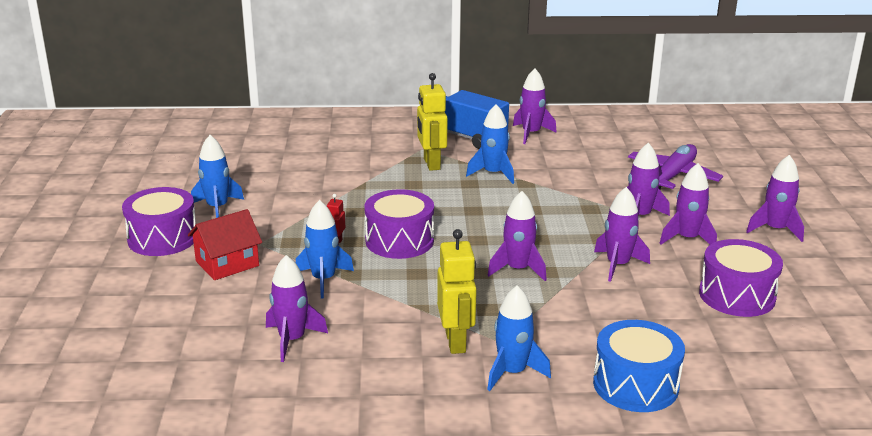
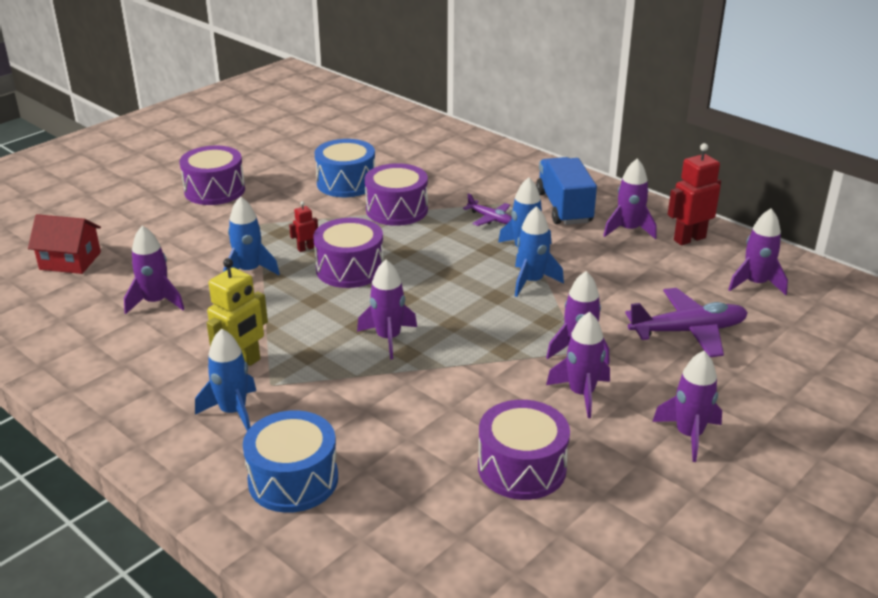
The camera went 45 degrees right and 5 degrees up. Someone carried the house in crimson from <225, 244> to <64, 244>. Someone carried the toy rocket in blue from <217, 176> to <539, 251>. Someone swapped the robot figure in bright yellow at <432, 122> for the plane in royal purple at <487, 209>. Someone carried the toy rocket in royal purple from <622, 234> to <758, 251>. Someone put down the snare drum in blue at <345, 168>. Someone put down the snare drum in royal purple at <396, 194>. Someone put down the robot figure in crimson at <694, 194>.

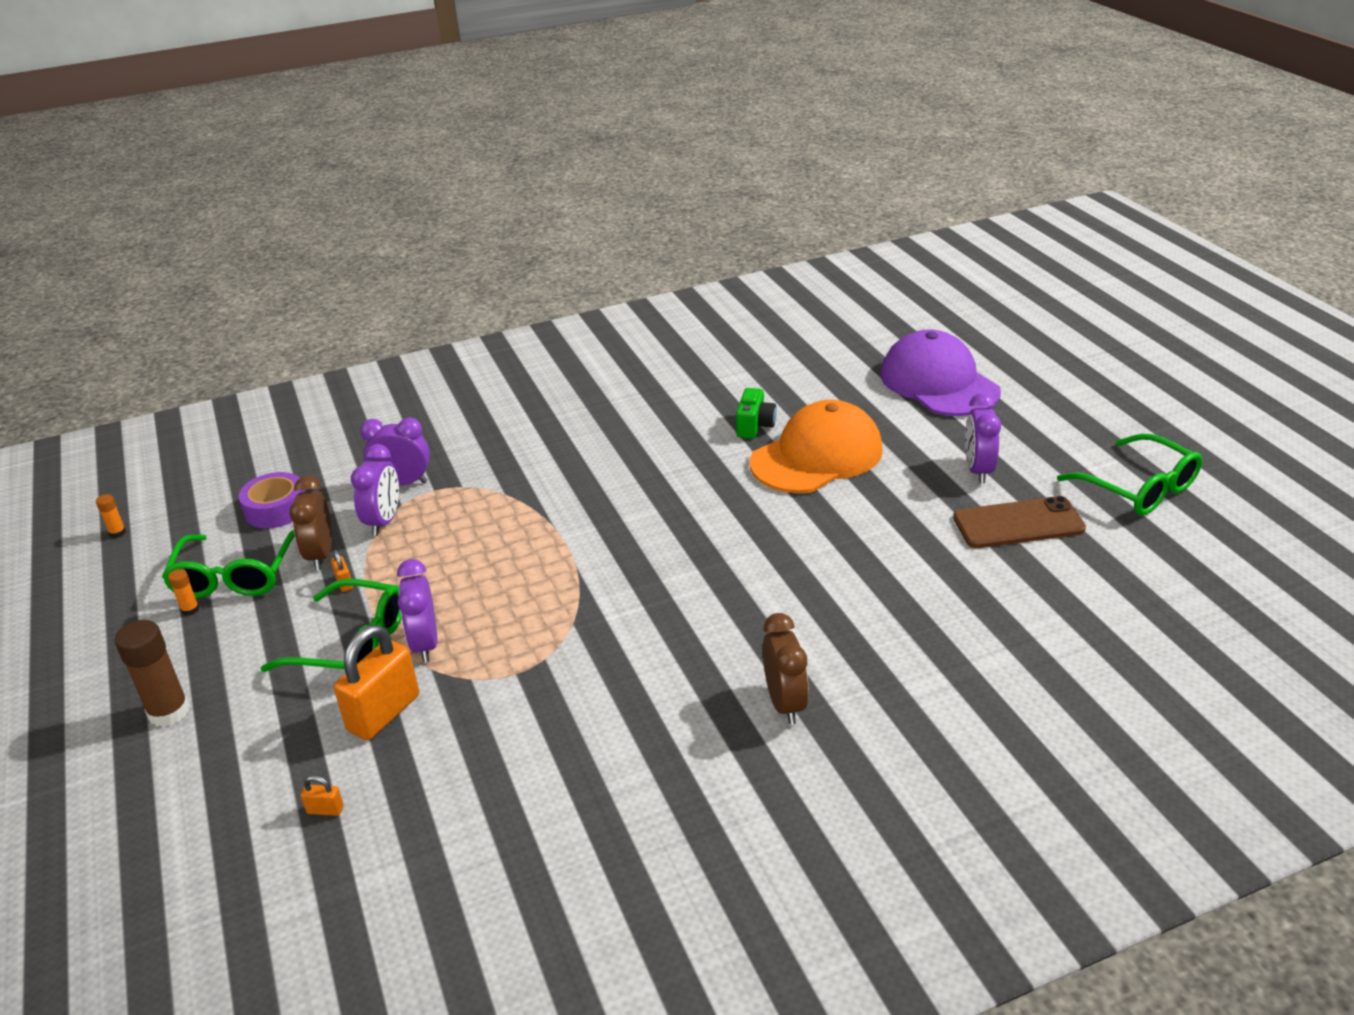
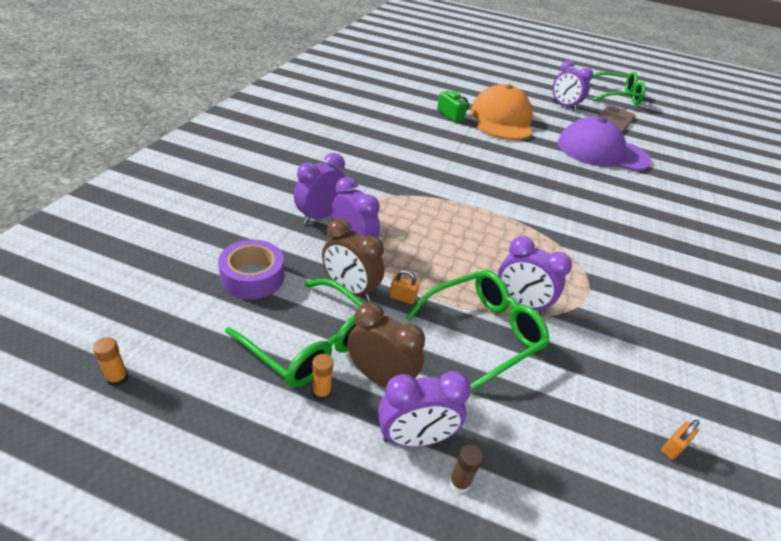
The camera went 55 degrees left and 5 degrees up. Someone scaled the glue in russet at <151, 673> by 0.48. Someone took away the small lock in bright orange at <376, 682>. Someone carried the clock in russet from <786, 669> to <386, 345>. Someone carried the cap in royal purple from <940, 372> to <604, 144>. Someone put down the clock in royal purple at <424, 409>.

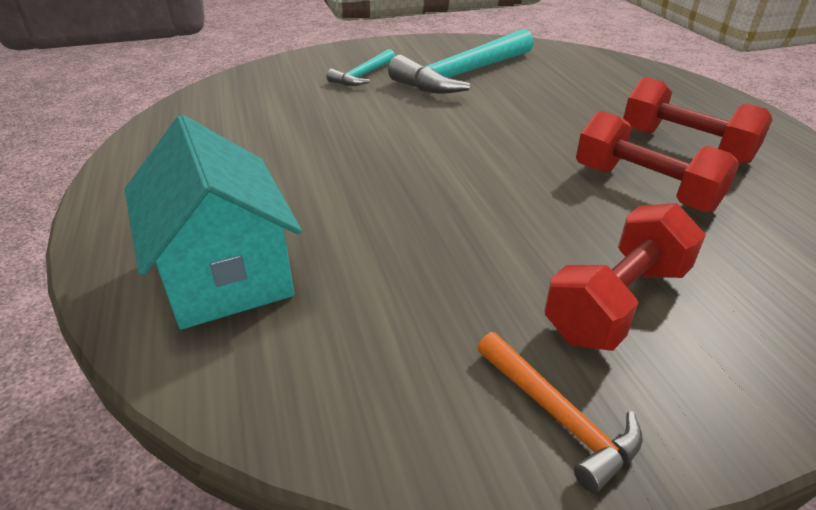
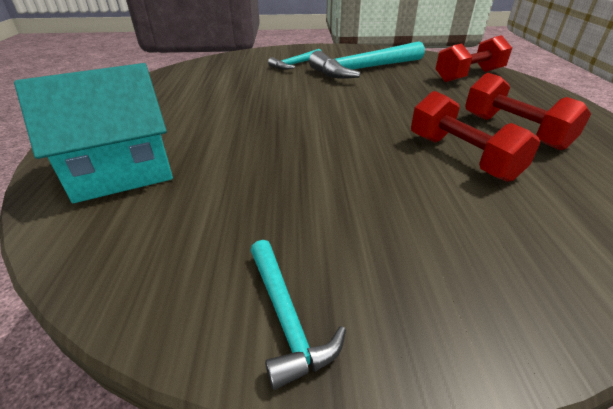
The camera went 15 degrees right and 0 degrees up. Someone rotated the house in aqua at <213, 222> by 75 degrees clockwise. Someone repainted the carpenter's hammer in bright orange at <560, 412>, which became the carpenter's hammer in aqua at <298, 315>. Someone carried the dumbbell in crimson from <625, 277> to <474, 58>.

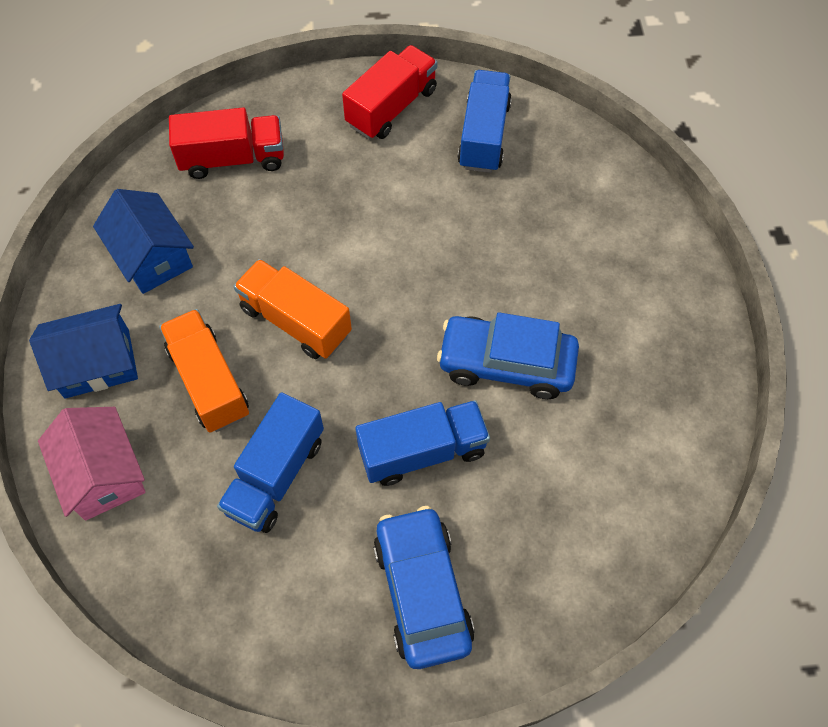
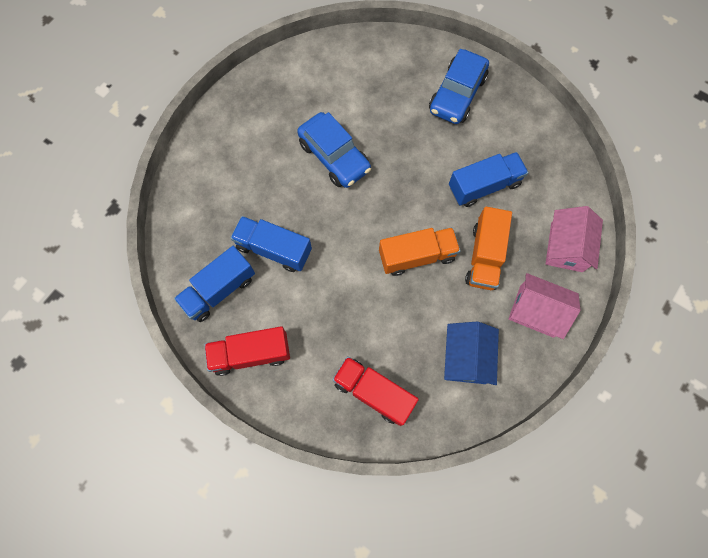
The camera went 140 degrees left and 10 degrees up. Someone repainted the house in blue at <83, 351>, which became the house in rosy at <544, 306>. Someone rotated the lorry in bright orange at <293, 309> by 90 degrees counterclockwise. Someone carried the lorry in blue from <422, 443> to <271, 244>.

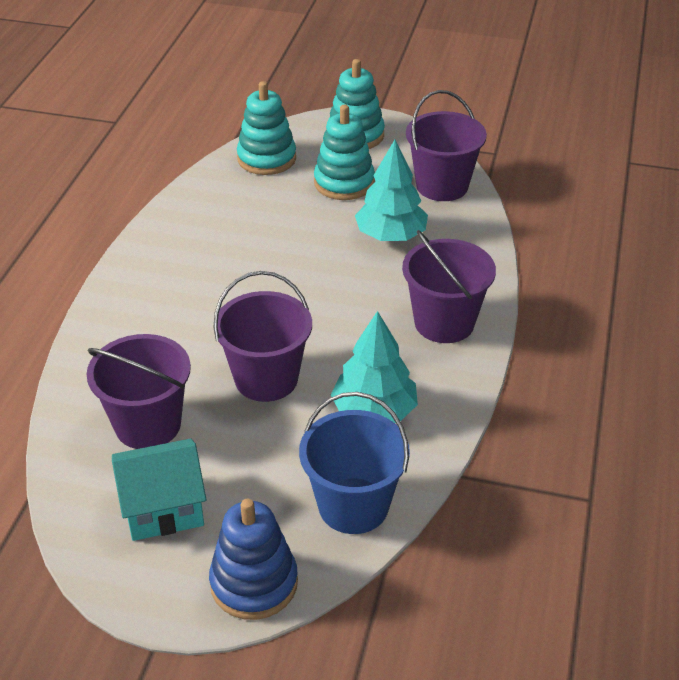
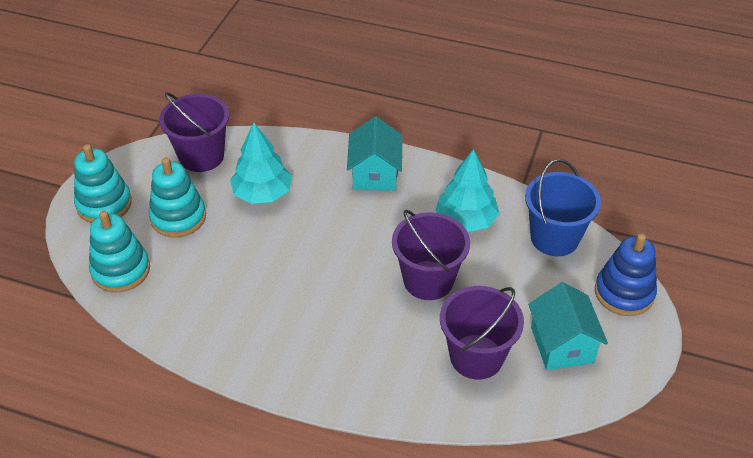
The camera went 85 degrees left and 5 degrees up. Someone swapped the bucket in royal purple at <449, 286> for the house in aqua at <374, 153>.

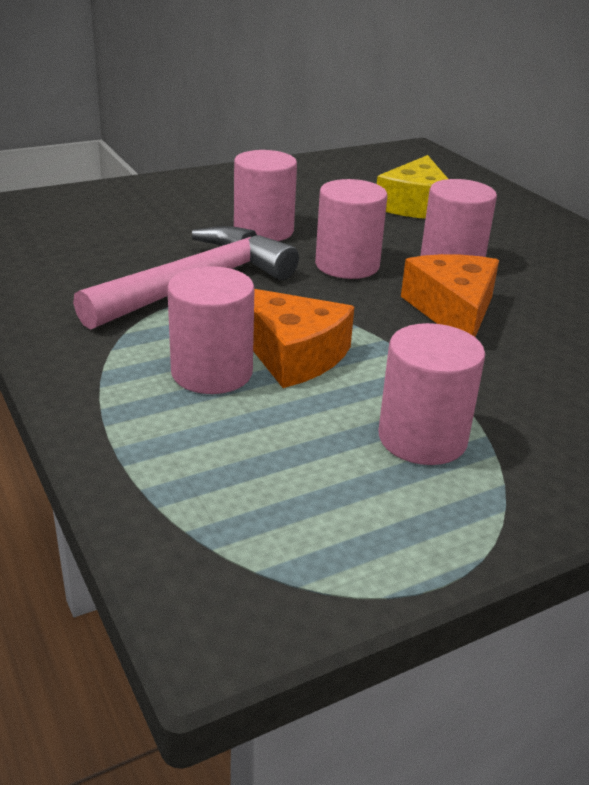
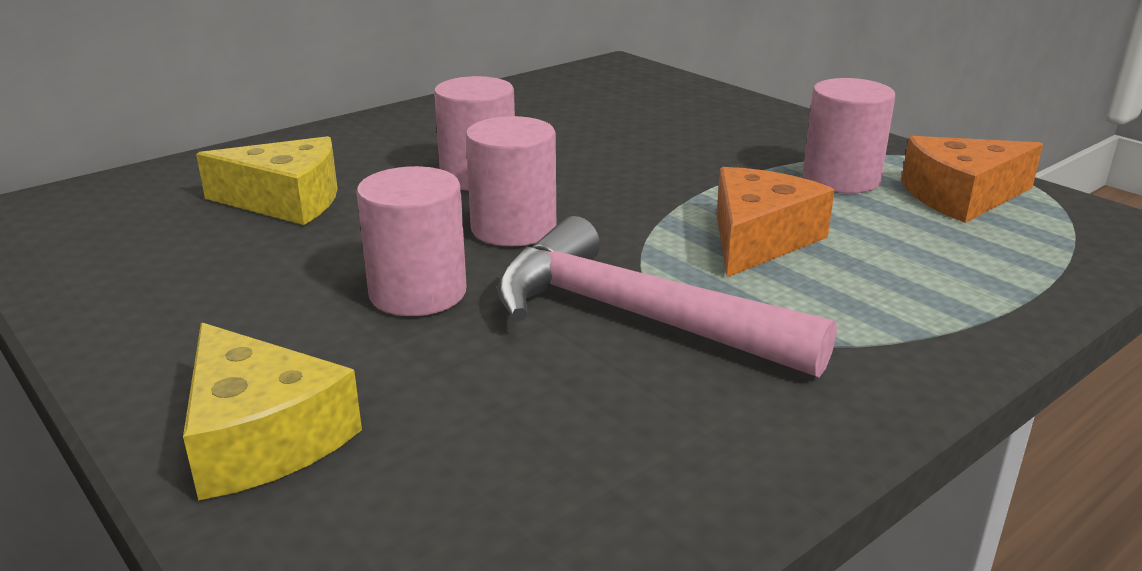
The camera went 100 degrees left and 5 degrees down. Someone took away the cylinder shape in rosy at <211, 330>. Someone carried the cheese in bright orange from <450, 295> to <972, 179>. Someone put down the cheese in bright yellow at <272, 412>.

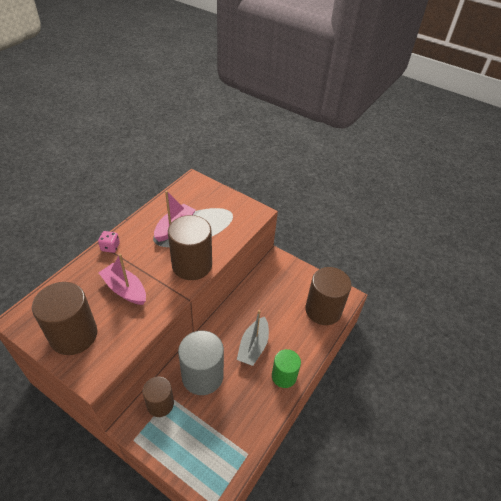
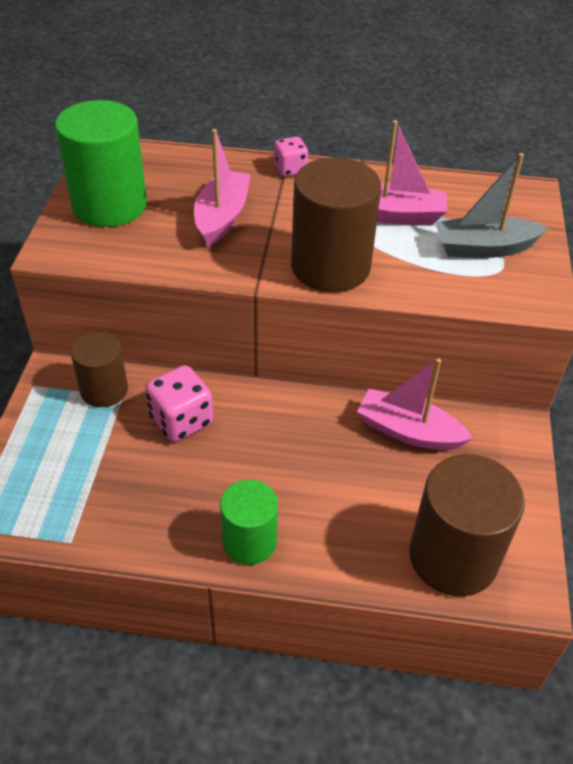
The camera went 65 degrees right and 0 degrees up. Someone repainted the cylinder shape in russet at <64, 318>, which became the cylinder shape in leaf-green at <101, 163>. Someone swapped the cylinder shape in grey at <201, 363> for the die in rosy at <179, 403>. Someone carried the sailboat in grey from <253, 338> to <491, 205>. Someone put down the sailboat in rosy at <415, 404>.

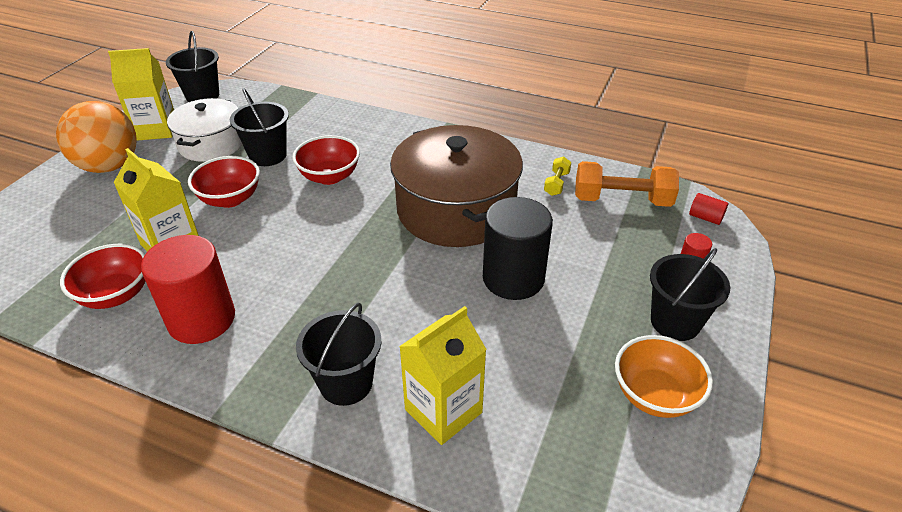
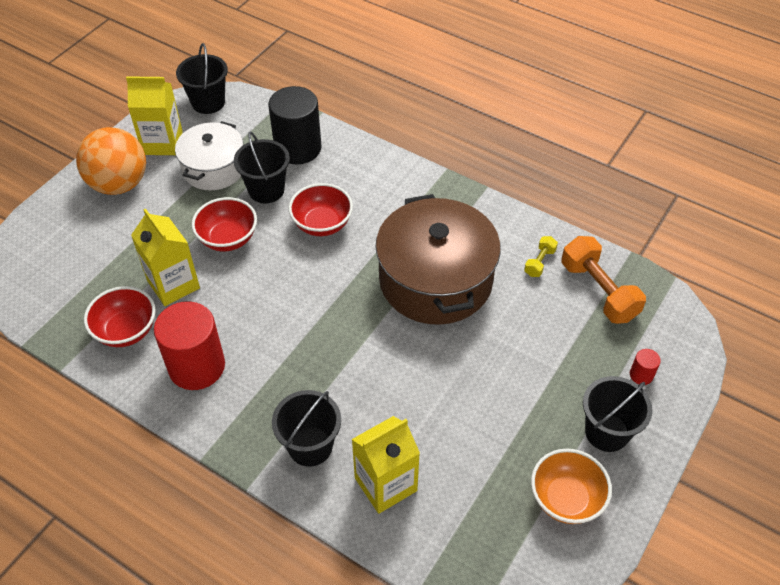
The camera went 10 degrees right and 10 degrees up. Someone carried the cylinder shape in black from <518, 248> to <295, 125>. Someone rotated the dumbbell in bright orange at <627, 184> by 45 degrees clockwise. Someone took away the cylinder shape in crimson at <708, 209>.

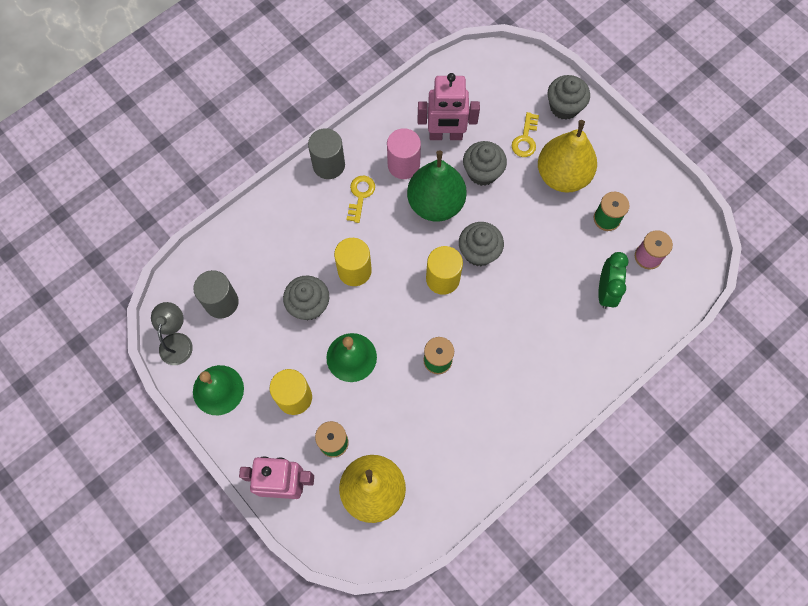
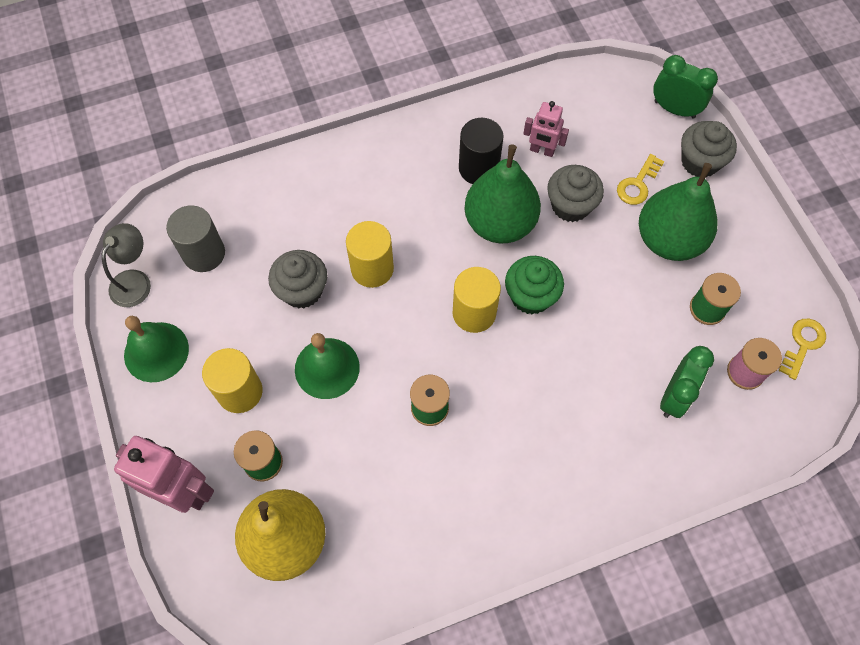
The camera went 20 degrees right and 5 degrees down. Someone took away the cylinder shape in grey at <326, 153>. Someone carried the key in bright yellow from <361, 199> to <802, 349>. Someone repainted the cylinder shape in rosy at <404, 153>, which became the cylinder shape in black at <481, 151>. Someone scaled the robot figure in rosy at <449, 106> by 0.58. Someone repainted the muffin in grey at <481, 244>, which became the muffin in leaf-green at <534, 285>. Someone repainted the toy pear in bright yellow at <567, 156>, which became the toy pear in leaf-green at <678, 212>. Someone put down the clock in leaf-green at <685, 87>.

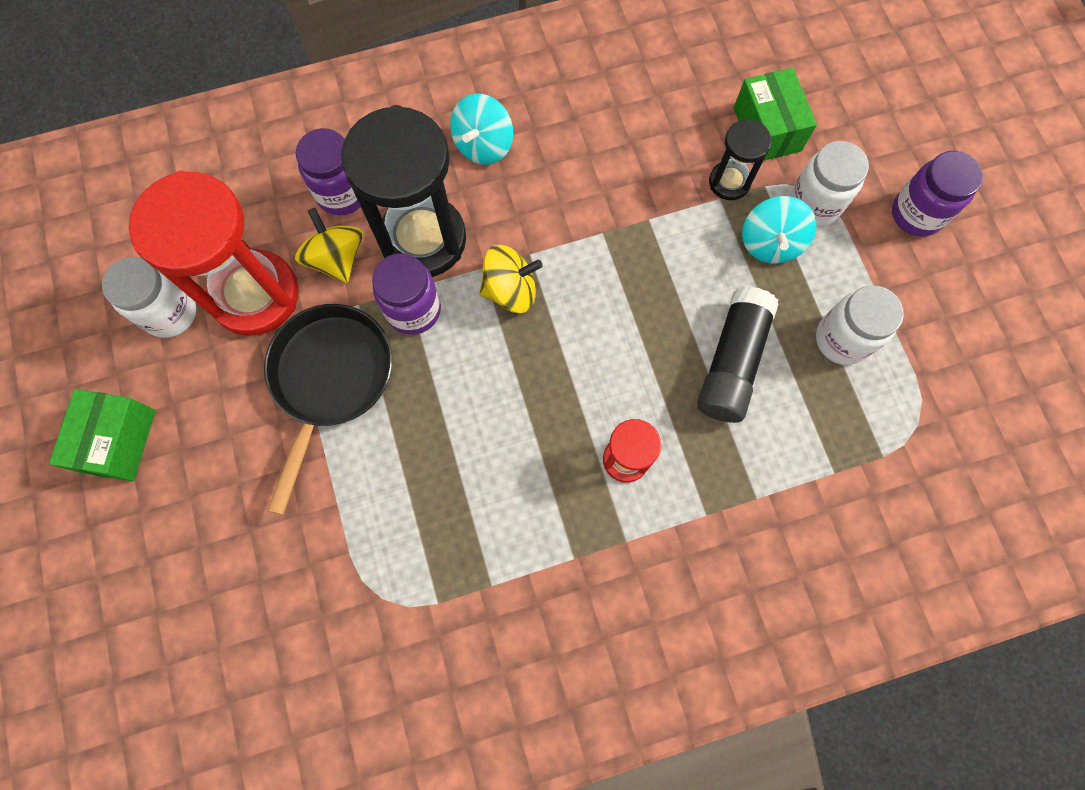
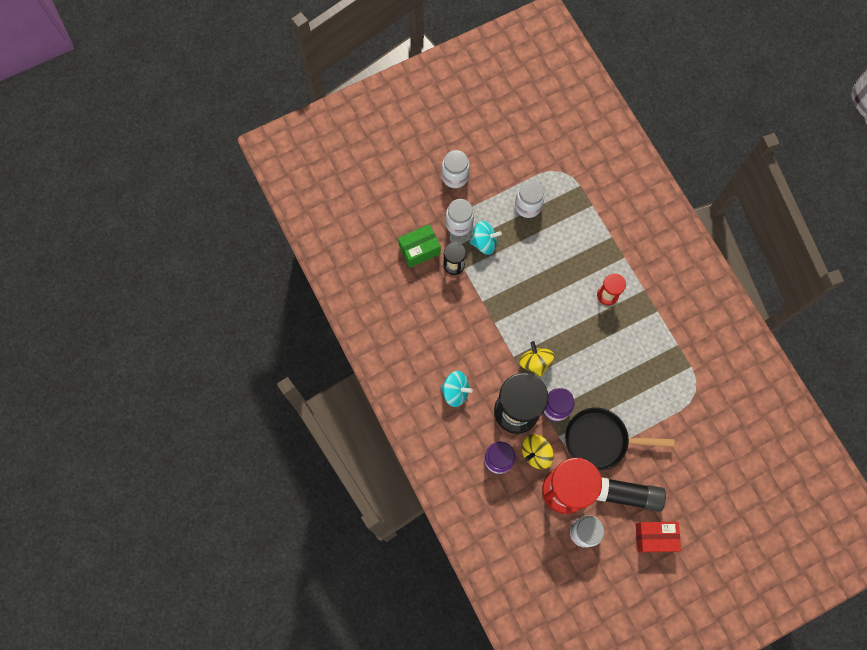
The camera went 100 degrees left and 0 degrees up. Someone repainted the box in leaf-green at <102, 435>, which became the box in crimson at <658, 537>. Someone carried the glue in black from <737, 354> to <631, 494>. Someone repainted the jar in royal purple at <937, 194>, which became the jar in white at <456, 169>.

